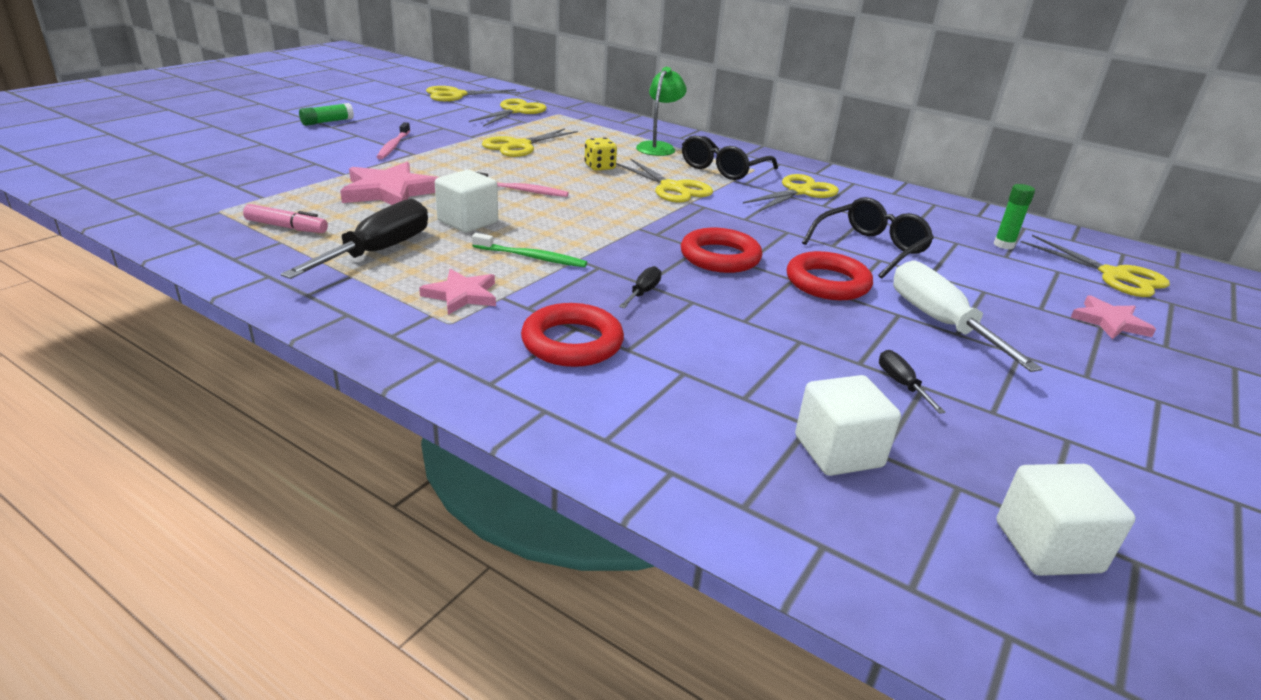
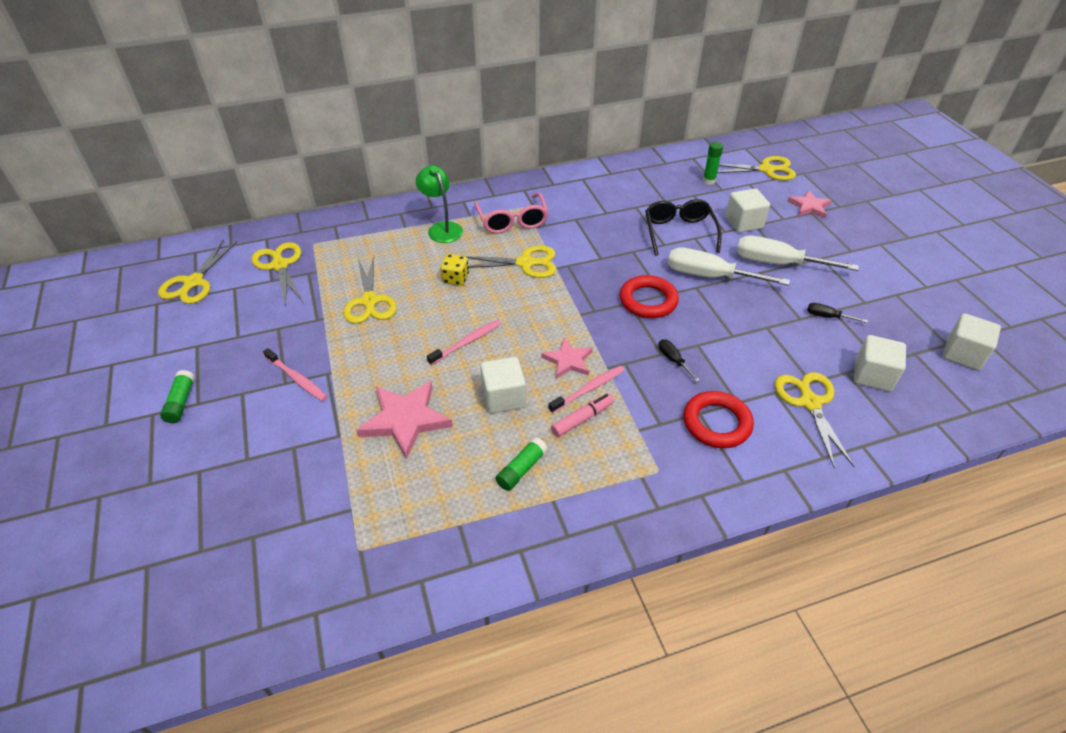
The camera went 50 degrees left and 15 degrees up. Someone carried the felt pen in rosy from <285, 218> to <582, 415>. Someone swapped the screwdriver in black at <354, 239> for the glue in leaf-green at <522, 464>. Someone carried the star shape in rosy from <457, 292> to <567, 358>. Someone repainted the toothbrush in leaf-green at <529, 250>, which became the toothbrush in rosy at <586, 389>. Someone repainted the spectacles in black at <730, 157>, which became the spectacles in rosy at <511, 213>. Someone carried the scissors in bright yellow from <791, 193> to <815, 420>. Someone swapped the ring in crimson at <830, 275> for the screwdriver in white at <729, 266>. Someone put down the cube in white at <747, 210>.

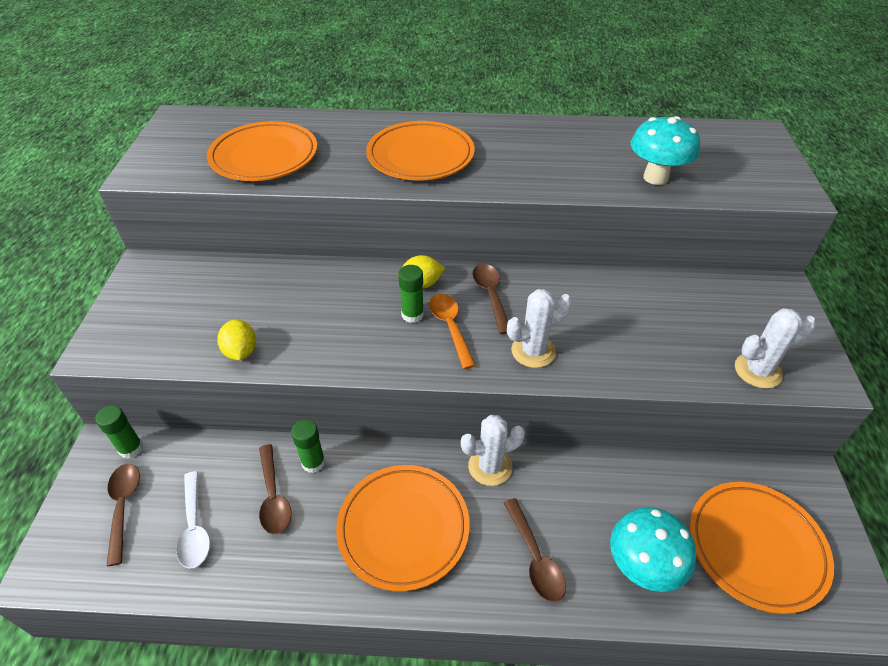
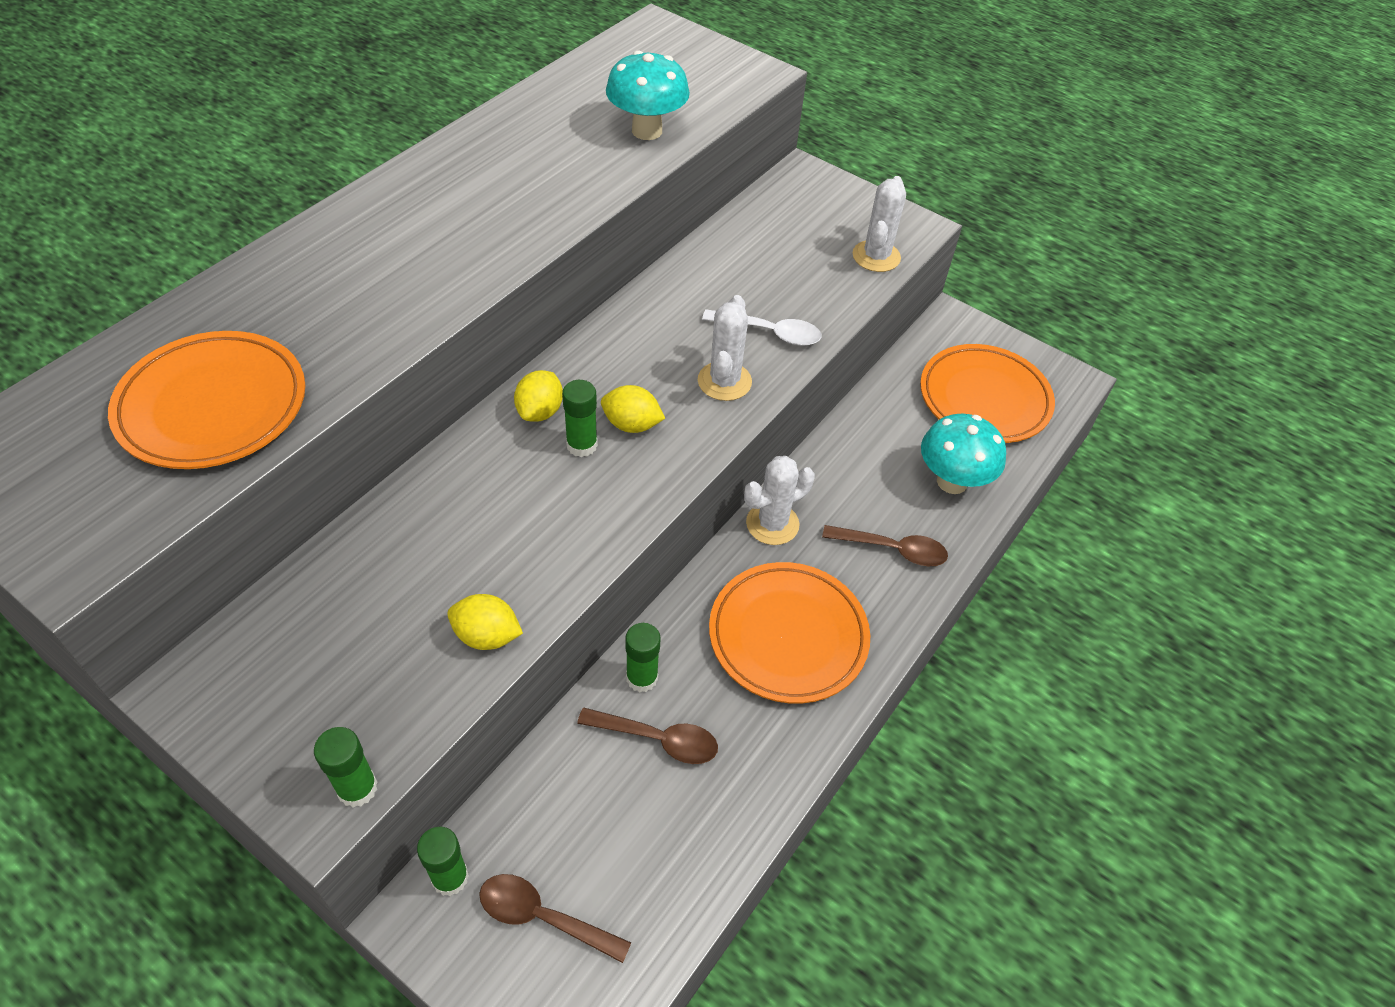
The camera went 60 degrees left and 5 degrees up. Someone carried the teaspoon in white from <193, 519> to <761, 327>. Someone took away the flat dish in bright orange at <420, 150>. Someone swapped the teaspoon in bright orange at <452, 331> for the citrus fruit in bright yellow at <633, 409>. Someone rotated the cactus in white at <493, 450> by 45 degrees clockwise. Someone took away the teaspoon in russet at <490, 299>. Someone put down the glue in leaf-green at <346, 767>.

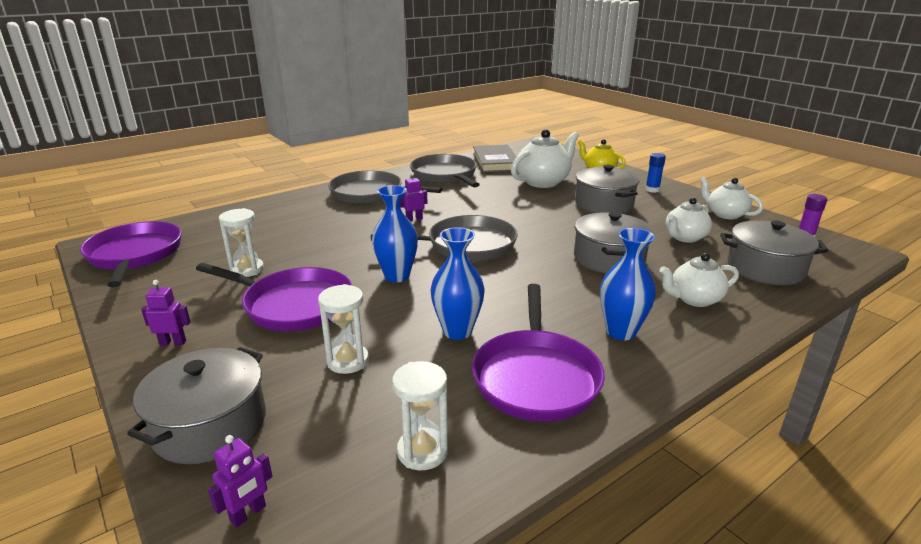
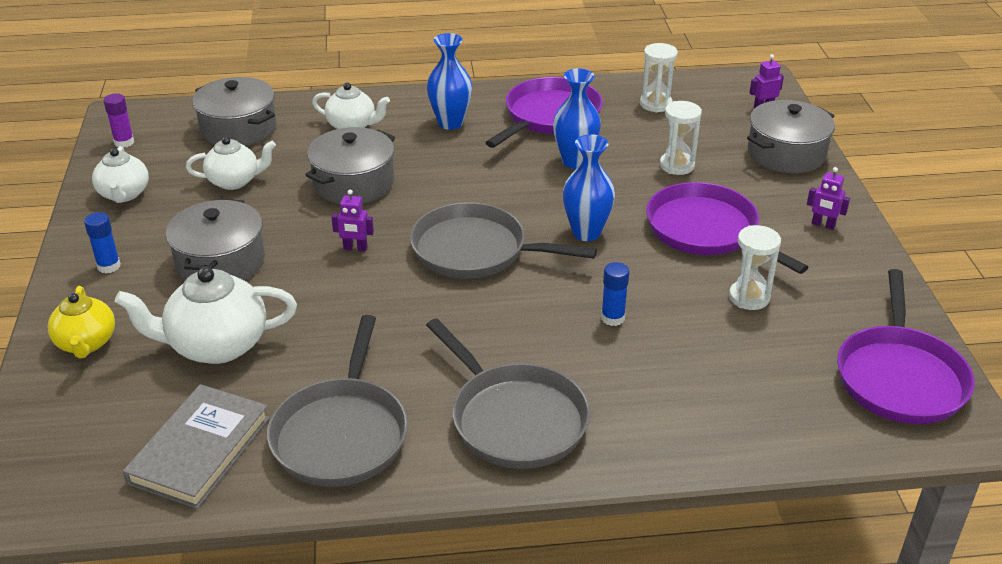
The camera went 150 degrees left and 10 degrees up. Someone carried the robot figure in royal purple from <413, 196> to <352, 220>. Someone put down the glue in blue at <615, 294>.

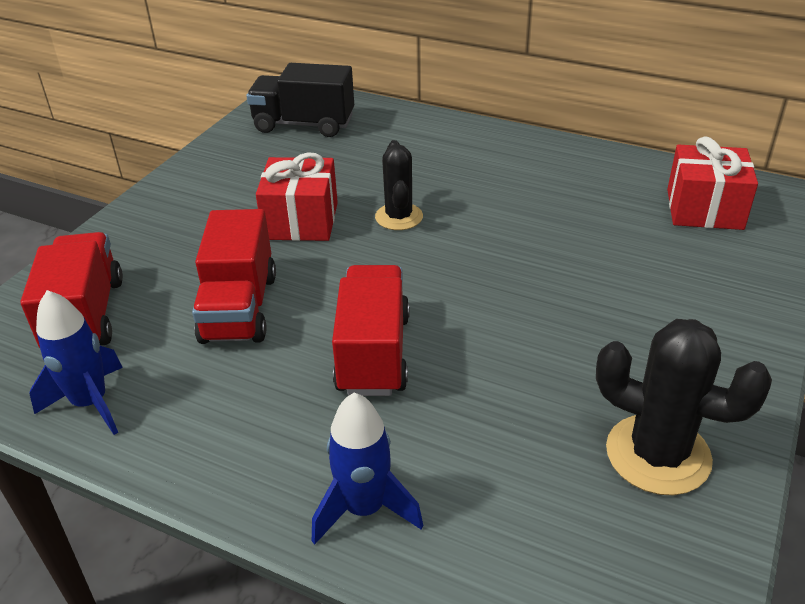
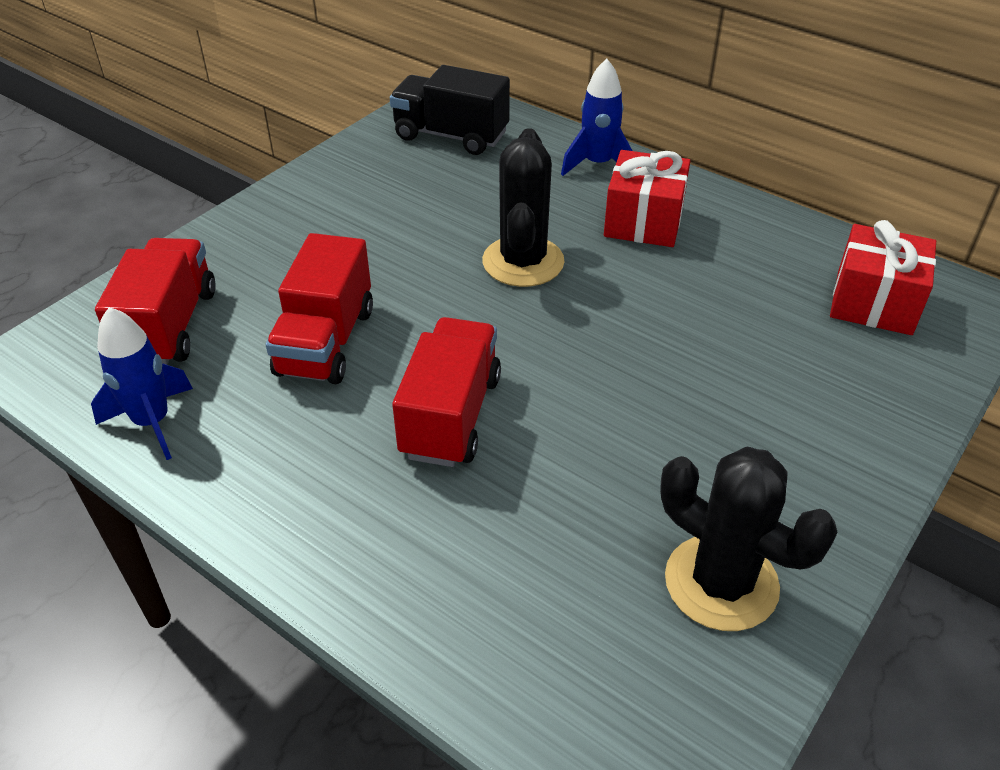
The camera went 10 degrees right and 5 degrees up. Someone carried the gift in crimson from <297, 196> to <647, 198>. Someone carried the toy rocket in blue from <367, 469> to <596, 117>. Someone scaled the cactus in black at <399, 185> by 1.53.

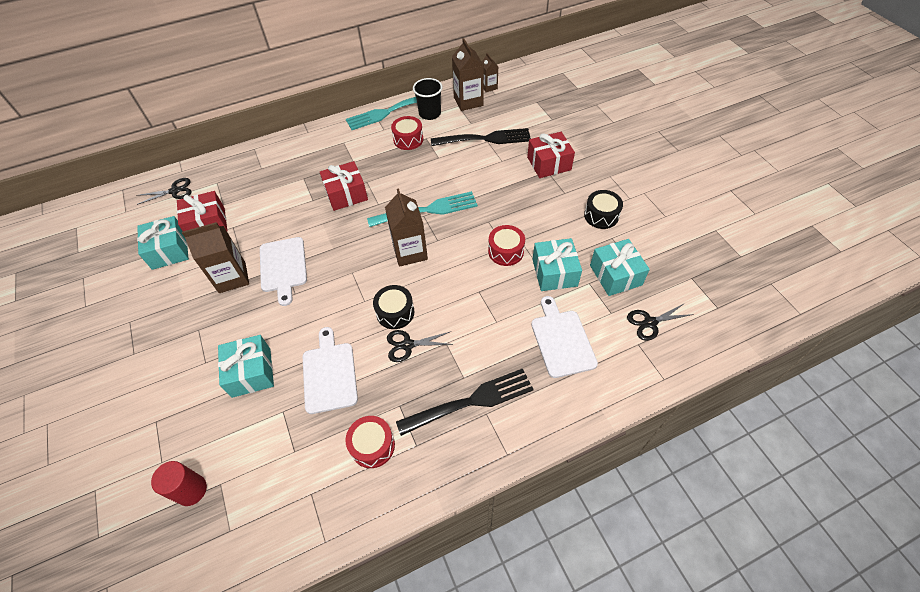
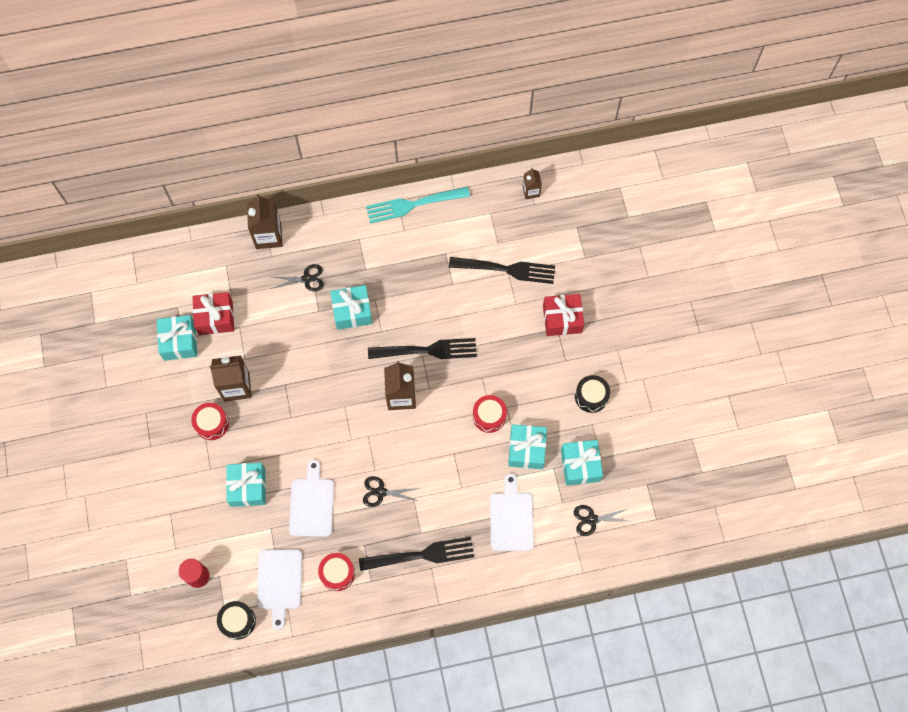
The camera went 10 degrees right and 15 degrees up. Someone carried the scissors in black from <164, 191> to <297, 277>. Someone carried the chopping board in white from <283, 271> to <279, 589>. Someone repainted the gift in crimson at <344, 186>, which became the gift in aqua at <351, 307>. Someone repainted the fork in aqua at <422, 209>, which became the fork in black at <422, 348>. Someone carried the snare drum in black from <393, 307> to <236, 620>. Someone carried the snare drum in crimson from <407, 133> to <210, 421>. Someone took away the tumbler in black at <428, 99>. Someone carried the milk carton in russet from <468, 74> to <264, 221>.

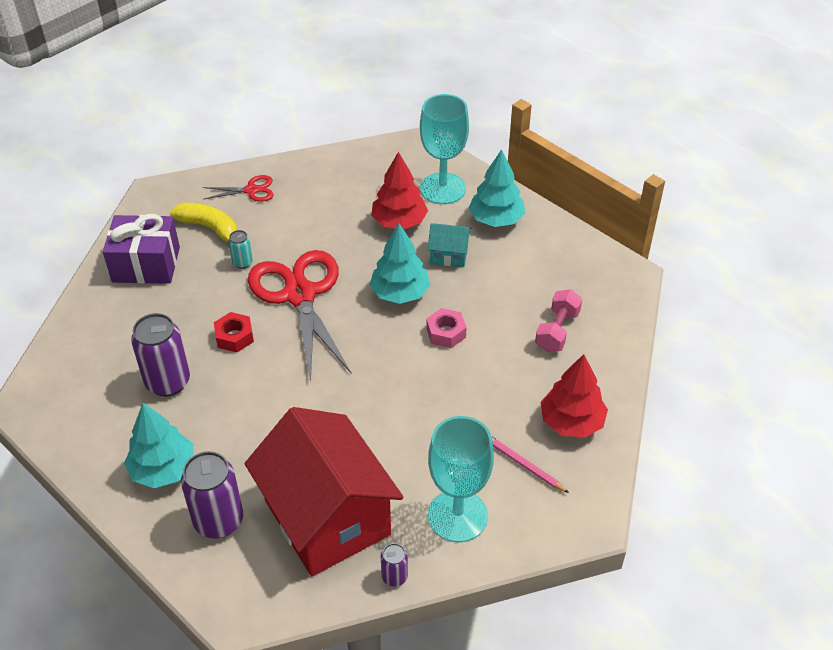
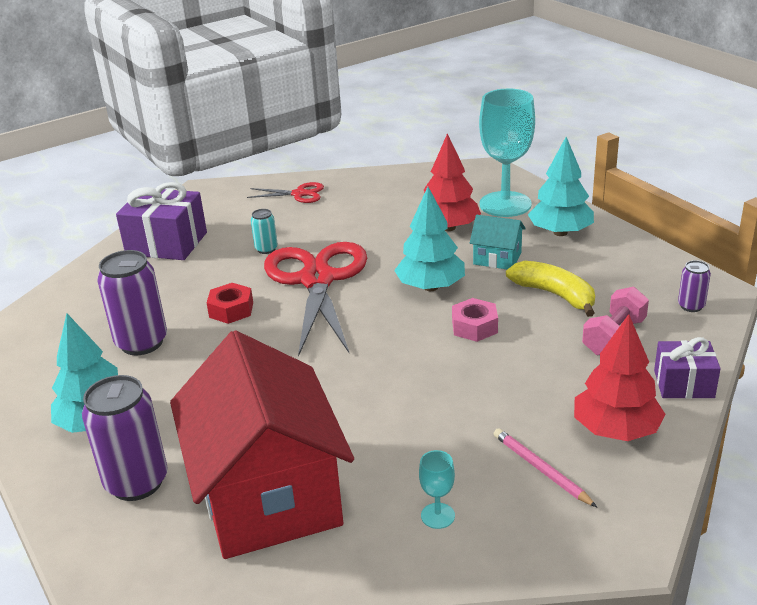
The camera went 15 degrees right and 15 degrees down. Someone carried the banana in bright yellow from <203, 224> to <550, 289>. Someone carried the can in royal purple from <394, 565> to <694, 286>. Someone scaled the wine glass in aqua at <461, 479> by 0.42. Someone put down the gift in royal purple at <687, 368>.

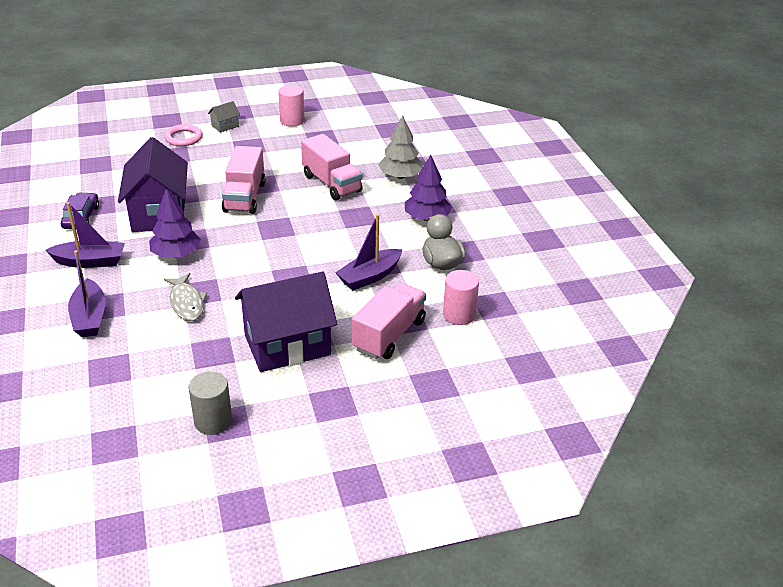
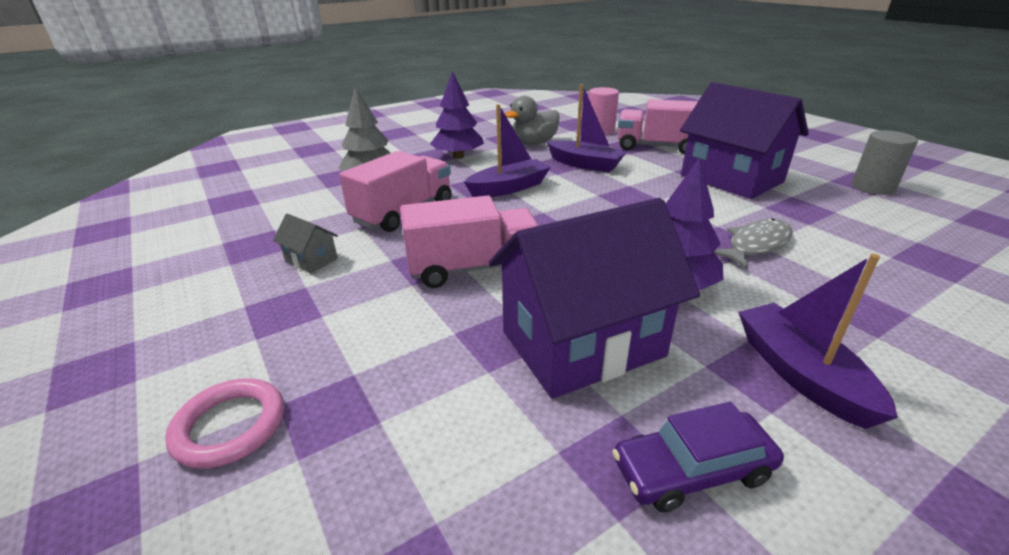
The camera went 105 degrees left and 5 degrees down. Someone carried the sailboat in royal purple from <87, 293> to <507, 150>. Someone carried the house in grey from <224, 117> to <305, 243>. Someone took away the cylinder shape in rosy at <291, 106>.

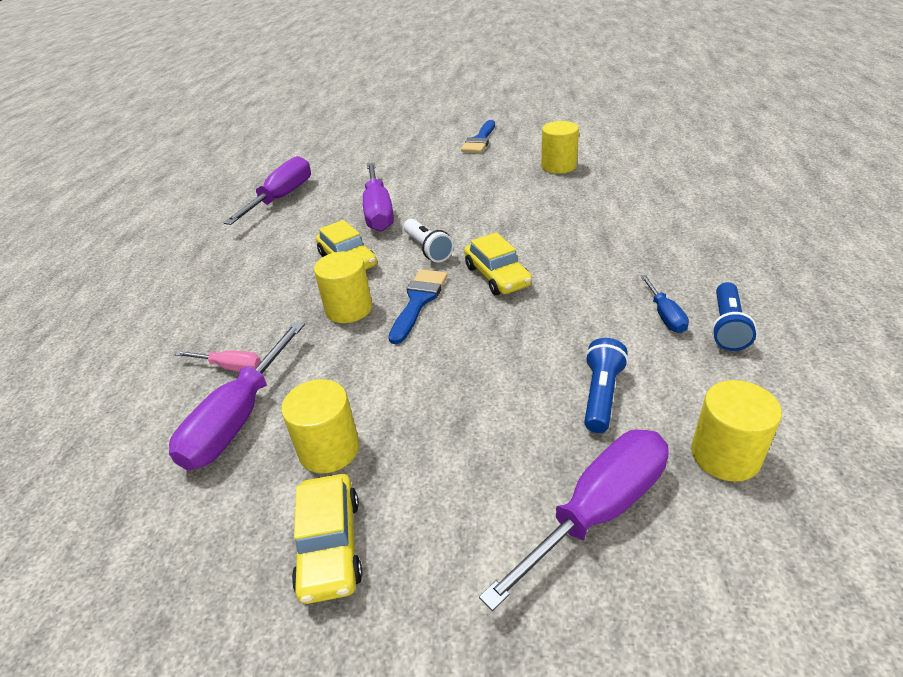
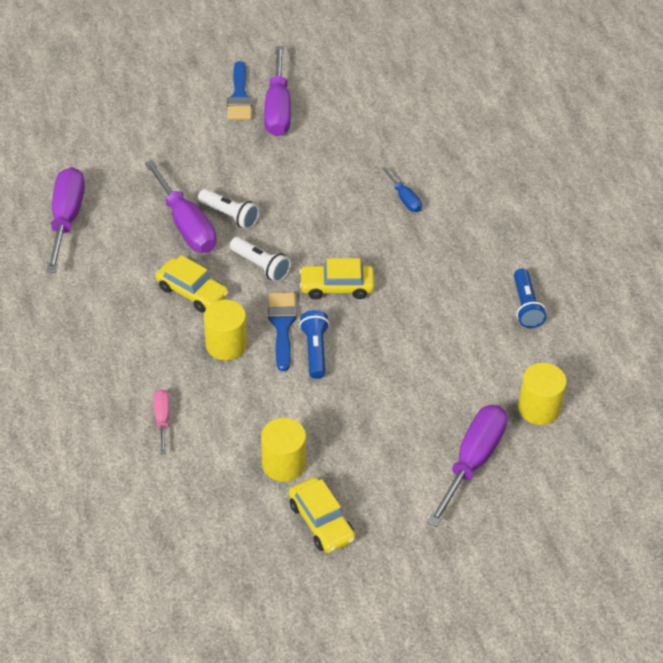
The camera went 25 degrees left and 10 degrees up. Someone carried the screwdriver in royal purple from <237, 396> to <277, 91>. Someone rotated the screwdriver in rosy at <218, 361> by 90 degrees counterclockwise. Someone rotated the automobile in bright yellow at <498, 263> by 135 degrees clockwise. Someone took away the cylinder shape in bright yellow at <560, 147>. Someone carried the torch in blue from <606, 385> to <314, 344>. Someone carried the screwdriver in blue from <664, 304> to <402, 189>. Someone put down the torch in white at <229, 209>.

